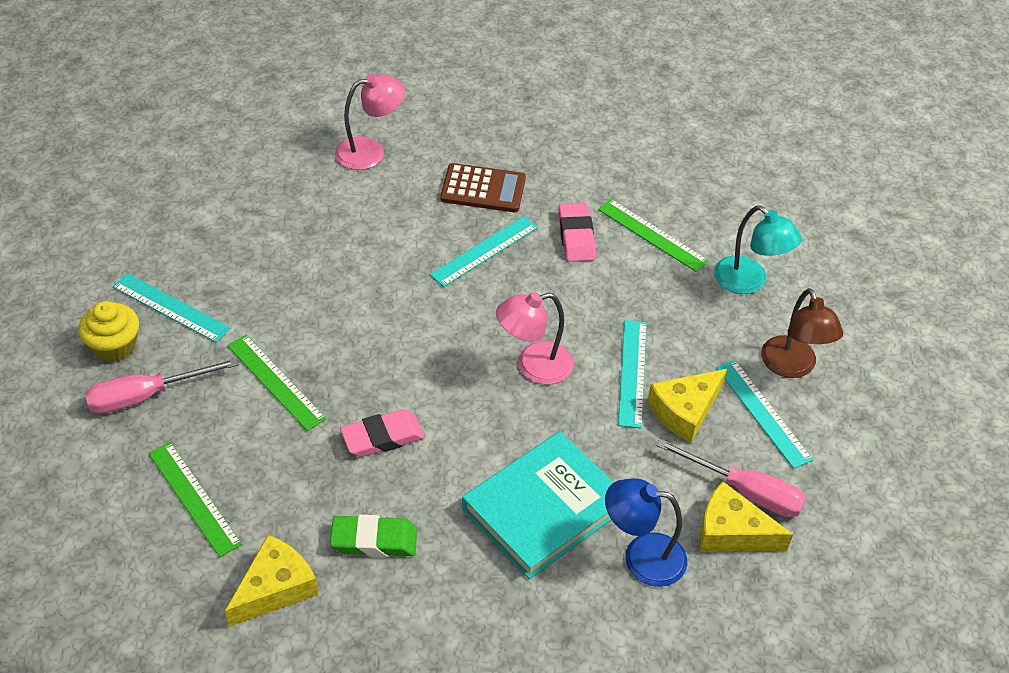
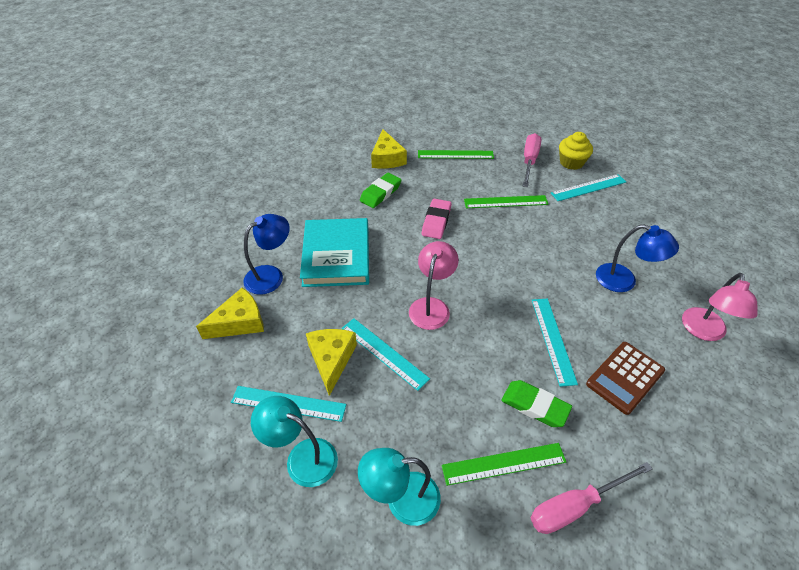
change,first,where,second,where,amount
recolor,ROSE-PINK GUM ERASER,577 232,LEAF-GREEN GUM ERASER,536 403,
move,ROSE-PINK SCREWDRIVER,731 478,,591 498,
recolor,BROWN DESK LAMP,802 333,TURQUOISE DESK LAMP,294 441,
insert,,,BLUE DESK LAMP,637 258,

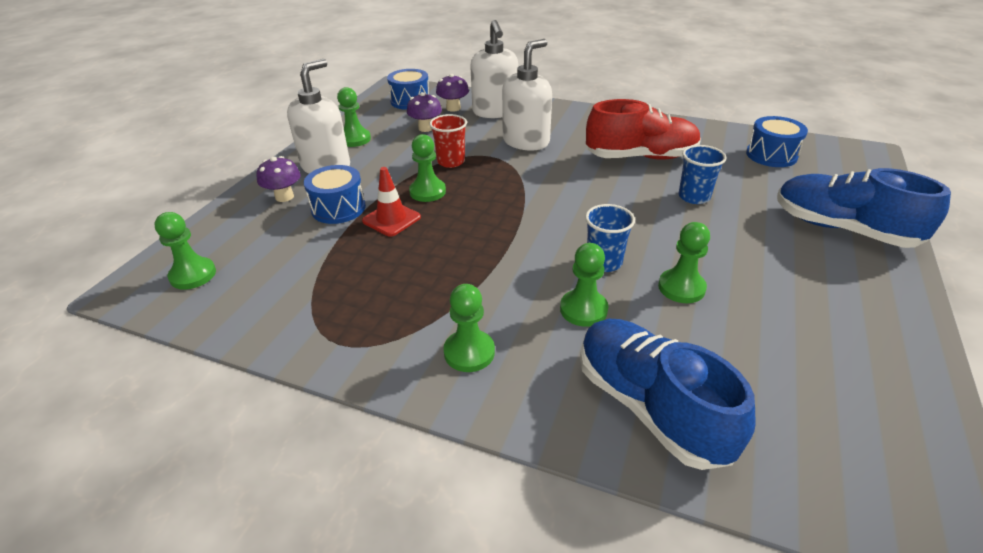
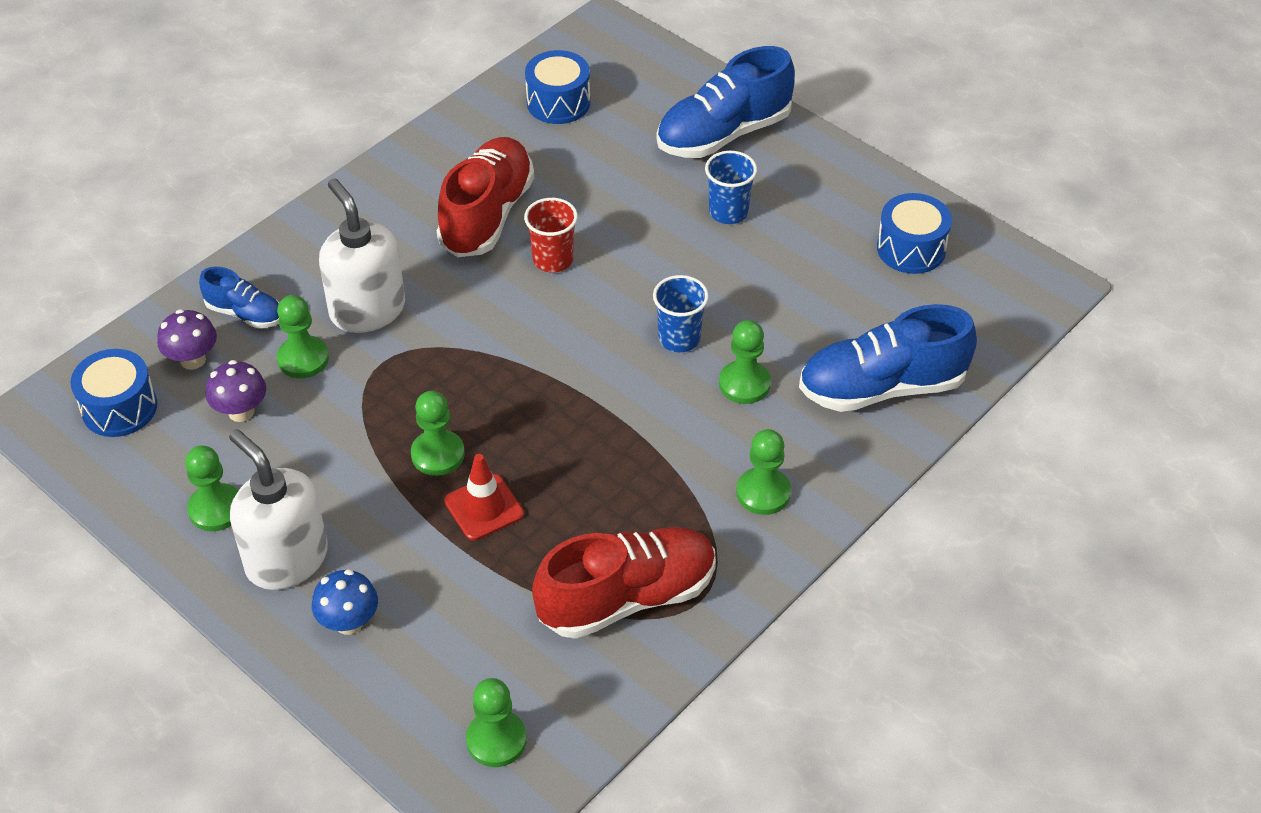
change,first,where,second,where,amount
recolor,ROYAL PURPLE MUSHROOM,278 179,BLUE MUSHROOM,345 602,
move,BLUE DRUM,335 194,,914 233,
move,CRIMSON TUMBLER,448 141,,551 235,
replace,SNOW-WHITE SOAP PUMP,494 69,BLUE SNEAKER,239 297,
move,LEAF-GREEN GAME PAWN,684 262,,303 336,
move,BLUE TUMBLER,702 174,,731 187,
insert,,,CRIMSON SNEAKER,624 583,

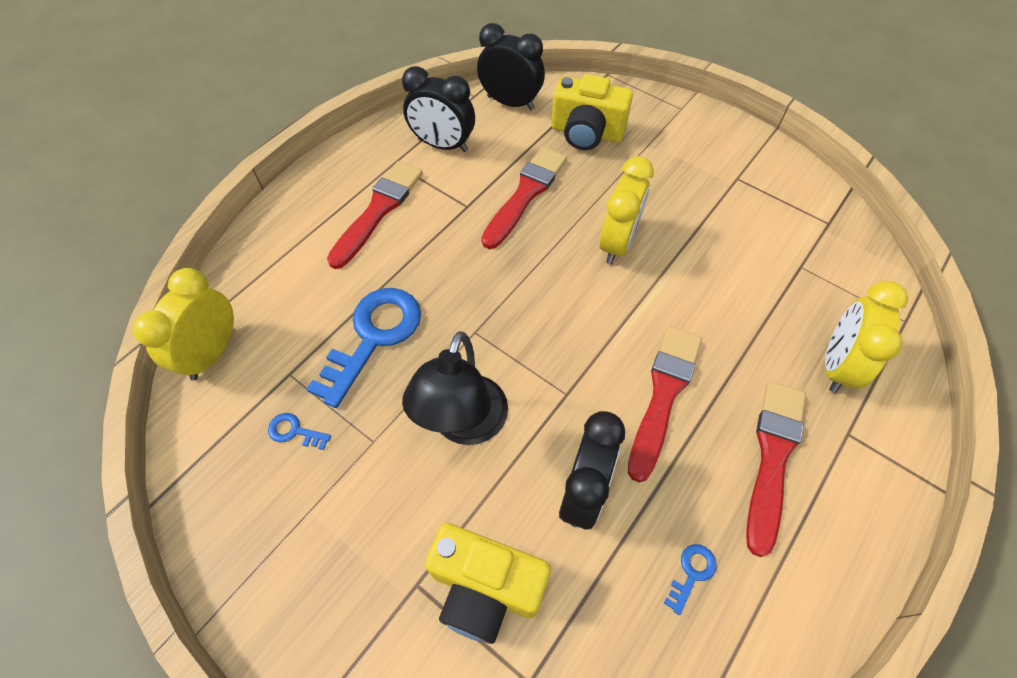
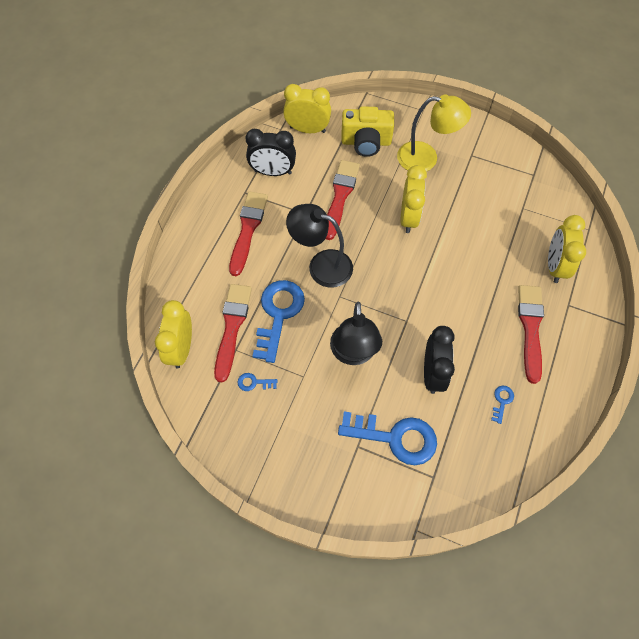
change,first,where,second,where,amount
replace,YELLOW COMPACT CAMERA,488 583,BLUE KEY,387 438,
recolor,BLACK BEDSIDE CLOCK,511 66,YELLOW BEDSIDE CLOCK,307 108,
move,CRIMSON PAINTBRUSH,665 404,,233 333,
insert,,,BLACK DESK LAMP,319 246,
insert,,,YELLOW DESK LAMP,434 133,

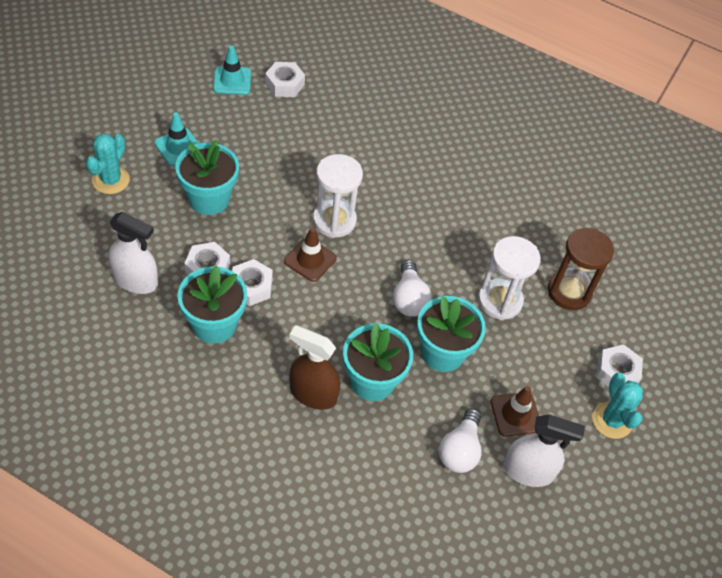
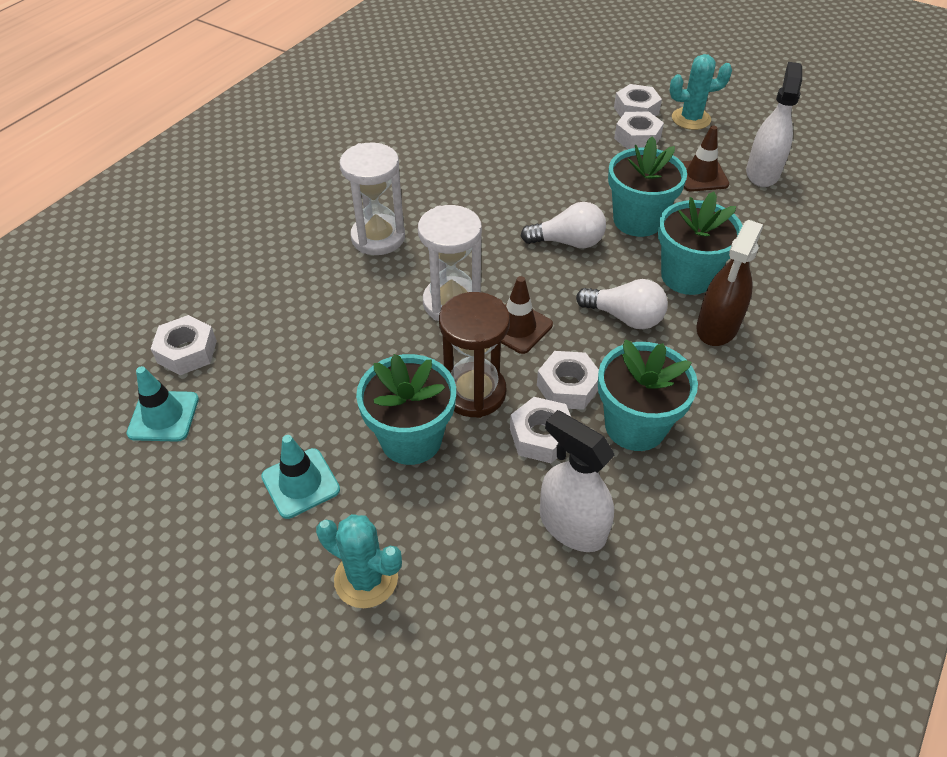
change,first,where,second,where,amount
rotate,SNOW-WHITE SPRAY BOTTLE,133 253,,577 481,75 degrees counterclockwise
move,SNOW-WHITE BULB,460 440,,622 304,
move,SNOW-WHITE SANDGLASS,509 278,,372 199,
move,BROWN SANDGLASS,581 269,,474 355,
insert,,,SNOW-WHITE HEXAGON NUT,639 130,

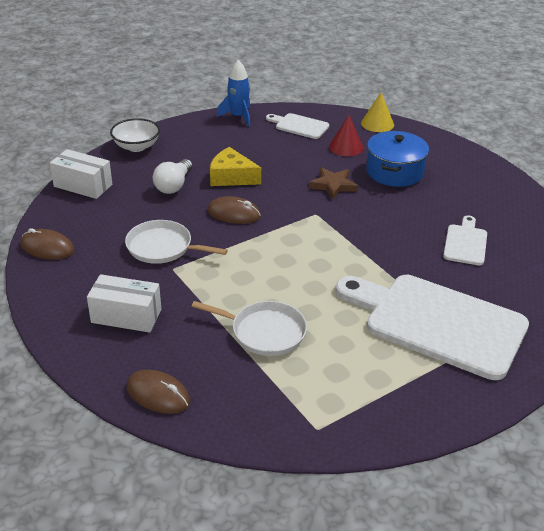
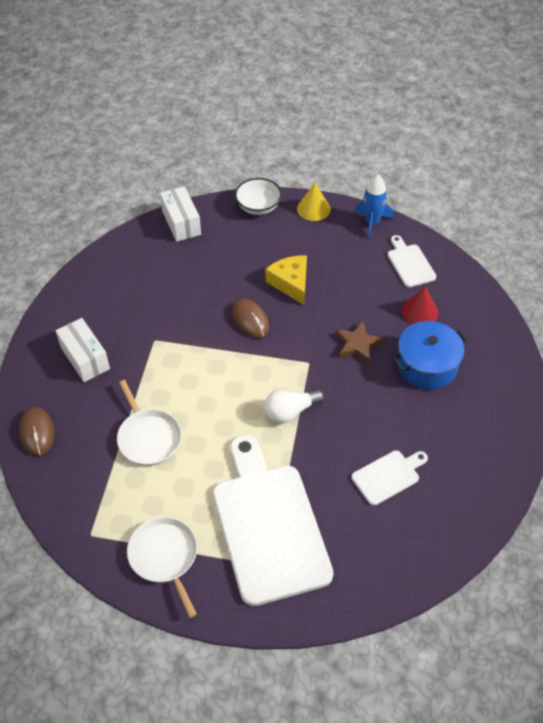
change,first,where,second,where,amount
delete,BROWN PC MOUSE,47 244,,,
move,SNOW-WHITE FRYING PAN,176 242,,162 567,
move,SNOW-WHITE BULB,173 176,,294 406,
move,YELLOW CONE SHAPE,377 112,,313 202,

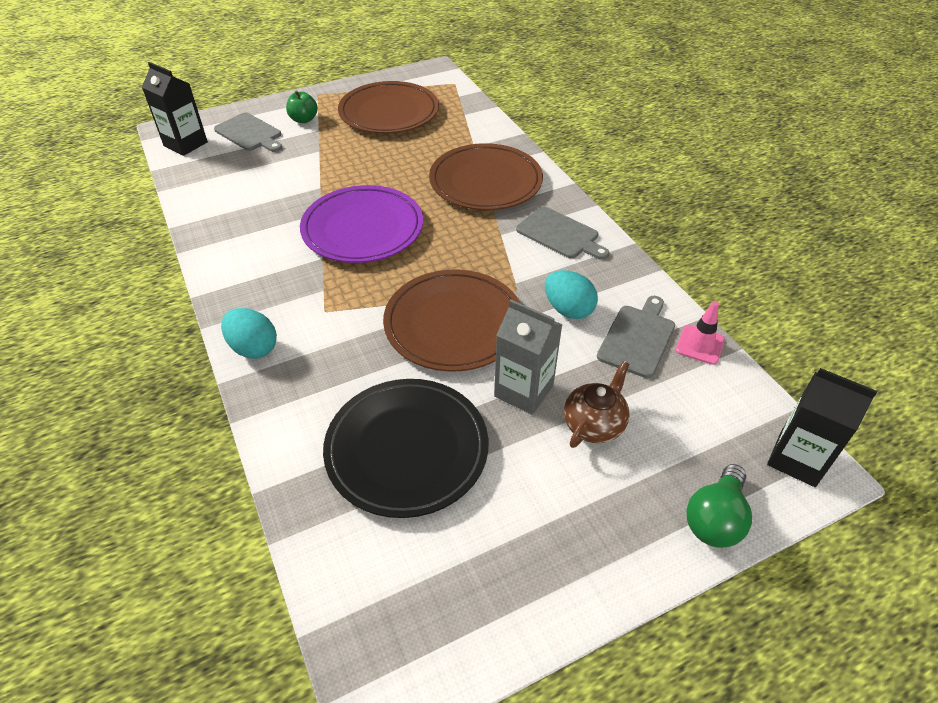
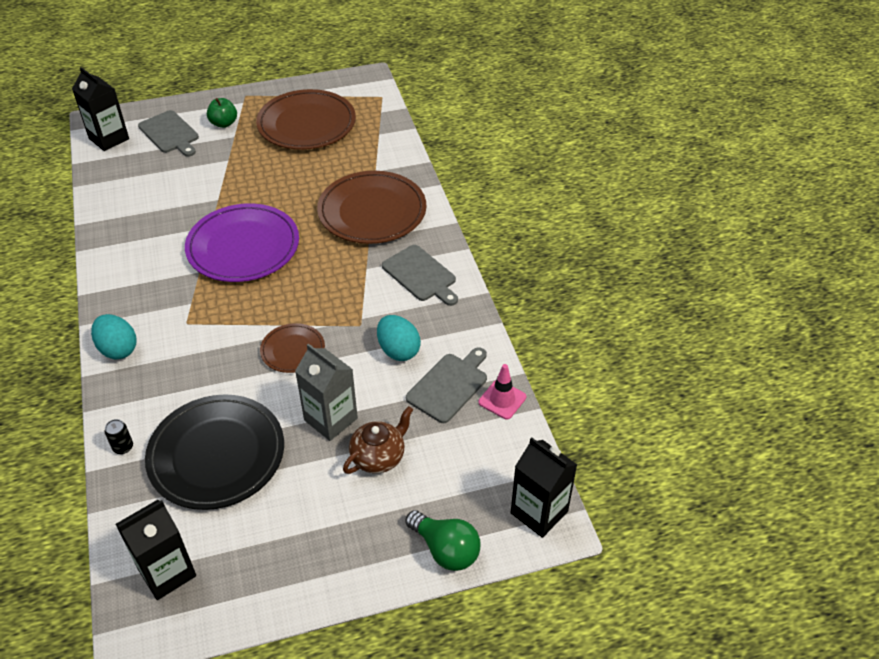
change,first,where,second,where,amount
resize,BROWN PLATE,452 321,,292 348,x0.52
rotate,LEAF-GREEN BULB,719 506,,443 540,90 degrees counterclockwise
insert,,,BLACK TIN,119 436,
insert,,,BLACK JUICE CARTON,156 550,

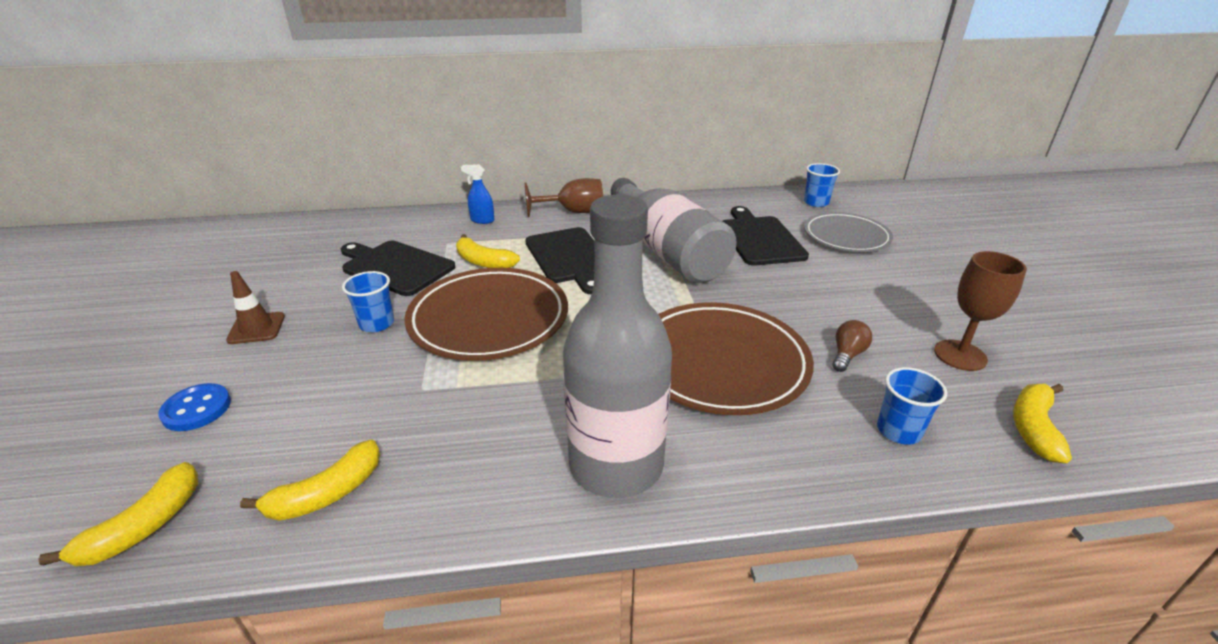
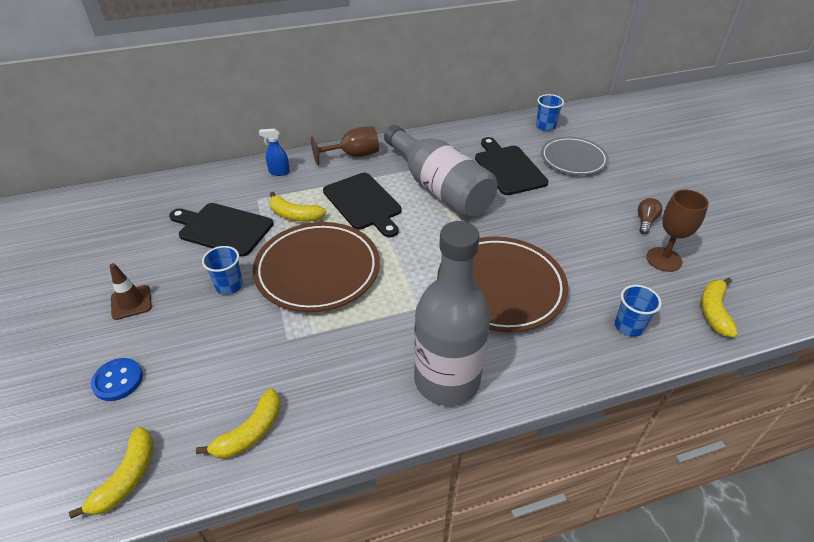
change,first,where,second,where,amount
move,BROWN BULB,852 346,,650 216,

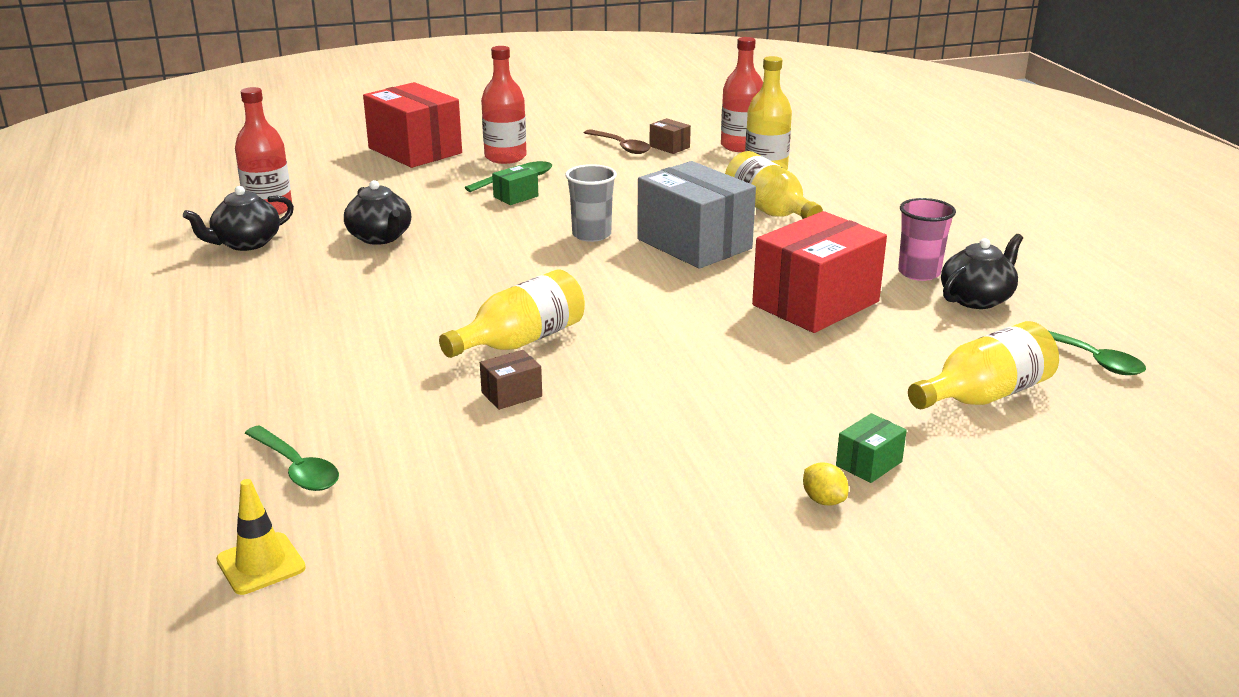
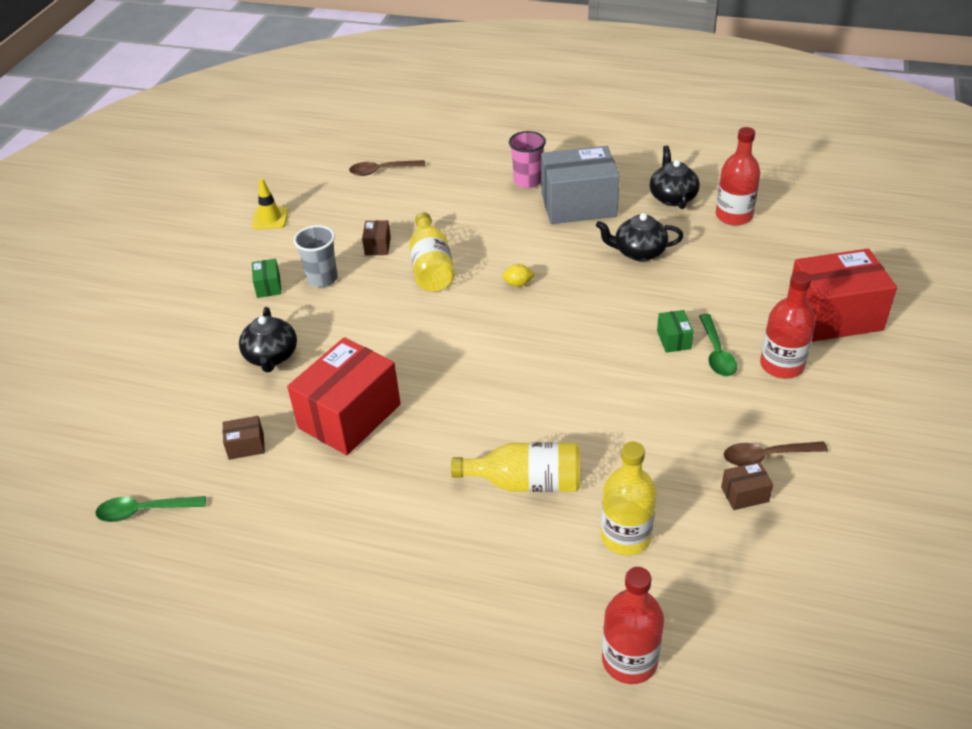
change,first,where,second,where,amount
move,YELLOW SAFETY CONE,261 537,,270 203,
recolor,LEAF-GREEN SPOON,291 458,BROWN SPOON,387 168,
move,GREY TUMBLER,591 203,,316 256,
move,GREY BOX,696 215,,580 185,
move,CRIMSON DRINK BOTTLE,742 94,,633 625,
rotate,CRIMSON BOX,819 272,,344 396,45 degrees clockwise
move,YELLOW TOY LEMON,826 484,,518 275,
move,LEAF-GREEN BOX,871 448,,267 278,
move,ROSE-PINK TUMBLER,927 239,,527 159,
delete,YELLOW DRINK BOTTLE,983 365,,,
move,BLACK TEAPOT,982 271,,268 339,
insert,,,BROWN BOX,244 438,

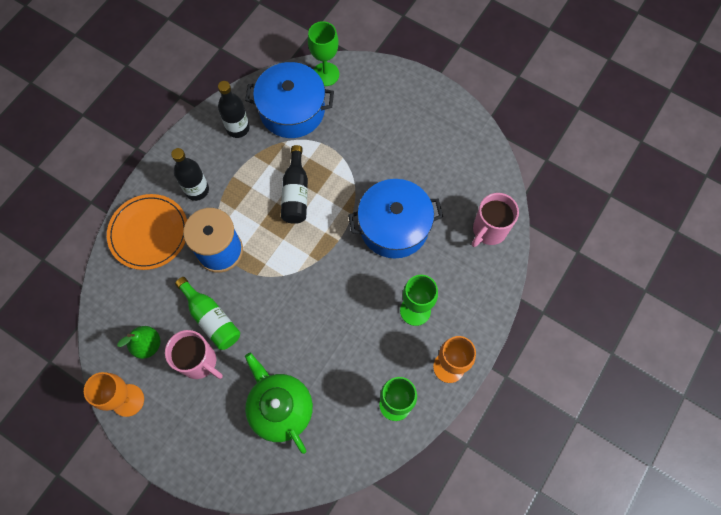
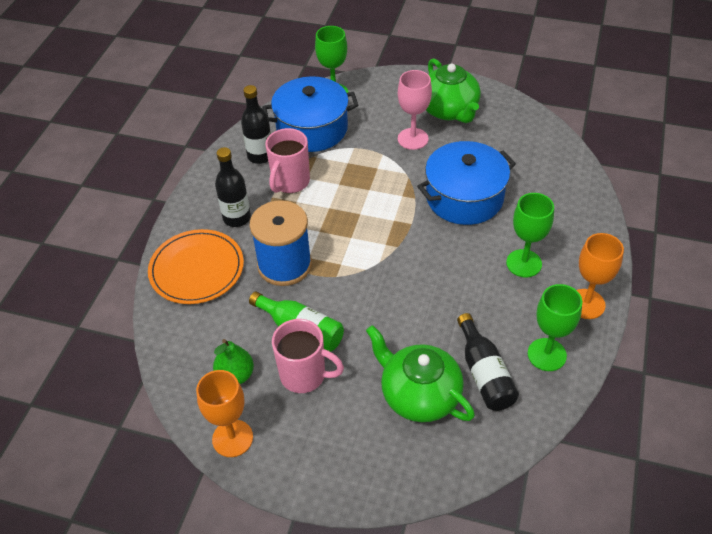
change,first,where,second,where,amount
move,BLACK DRINK BOTTLE,294 184,,488 362,
move,ROSE-PINK COFFEE MUG,495 220,,287 160,
insert,,,ROSE-PINK CHALICE,415 110,
insert,,,LEAF-GREEN TEAPOT,453 90,

